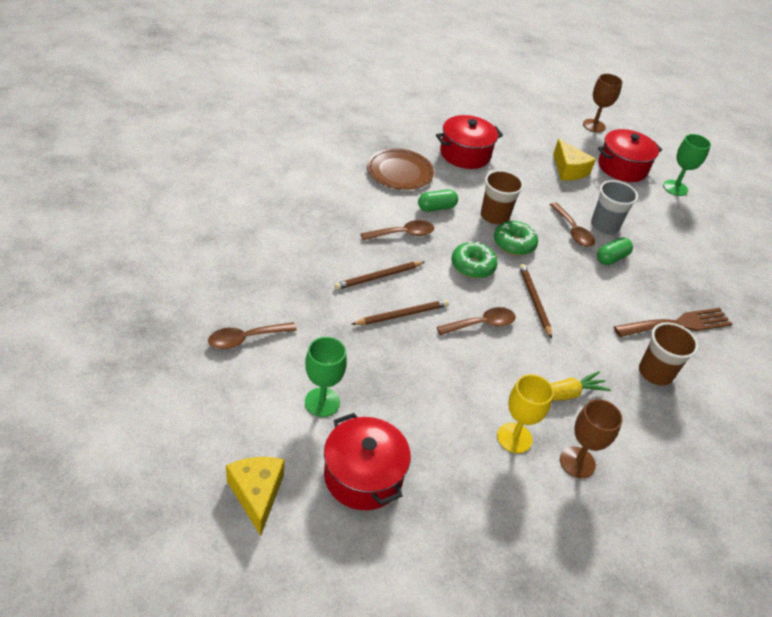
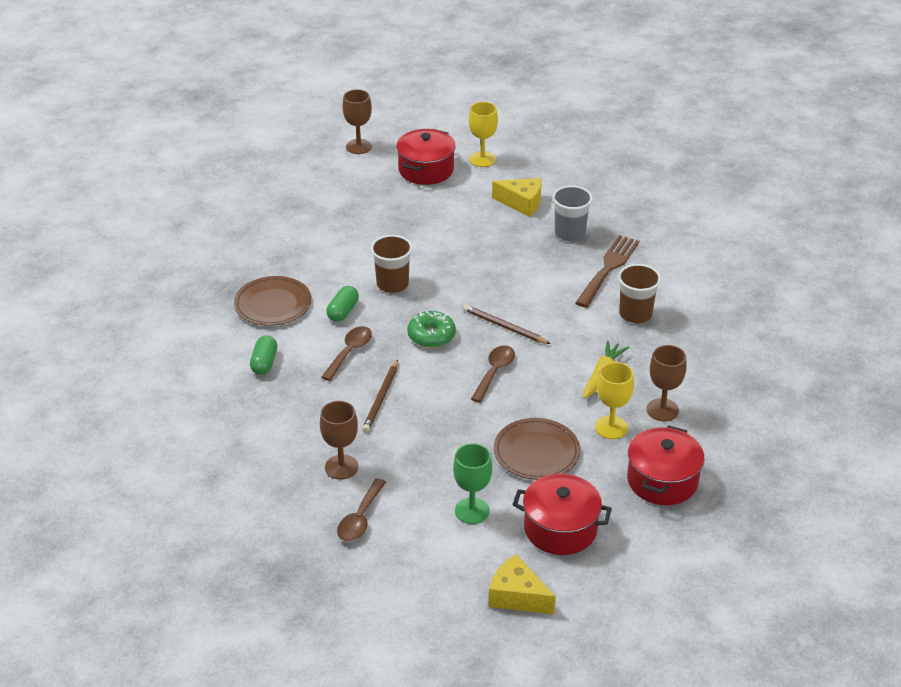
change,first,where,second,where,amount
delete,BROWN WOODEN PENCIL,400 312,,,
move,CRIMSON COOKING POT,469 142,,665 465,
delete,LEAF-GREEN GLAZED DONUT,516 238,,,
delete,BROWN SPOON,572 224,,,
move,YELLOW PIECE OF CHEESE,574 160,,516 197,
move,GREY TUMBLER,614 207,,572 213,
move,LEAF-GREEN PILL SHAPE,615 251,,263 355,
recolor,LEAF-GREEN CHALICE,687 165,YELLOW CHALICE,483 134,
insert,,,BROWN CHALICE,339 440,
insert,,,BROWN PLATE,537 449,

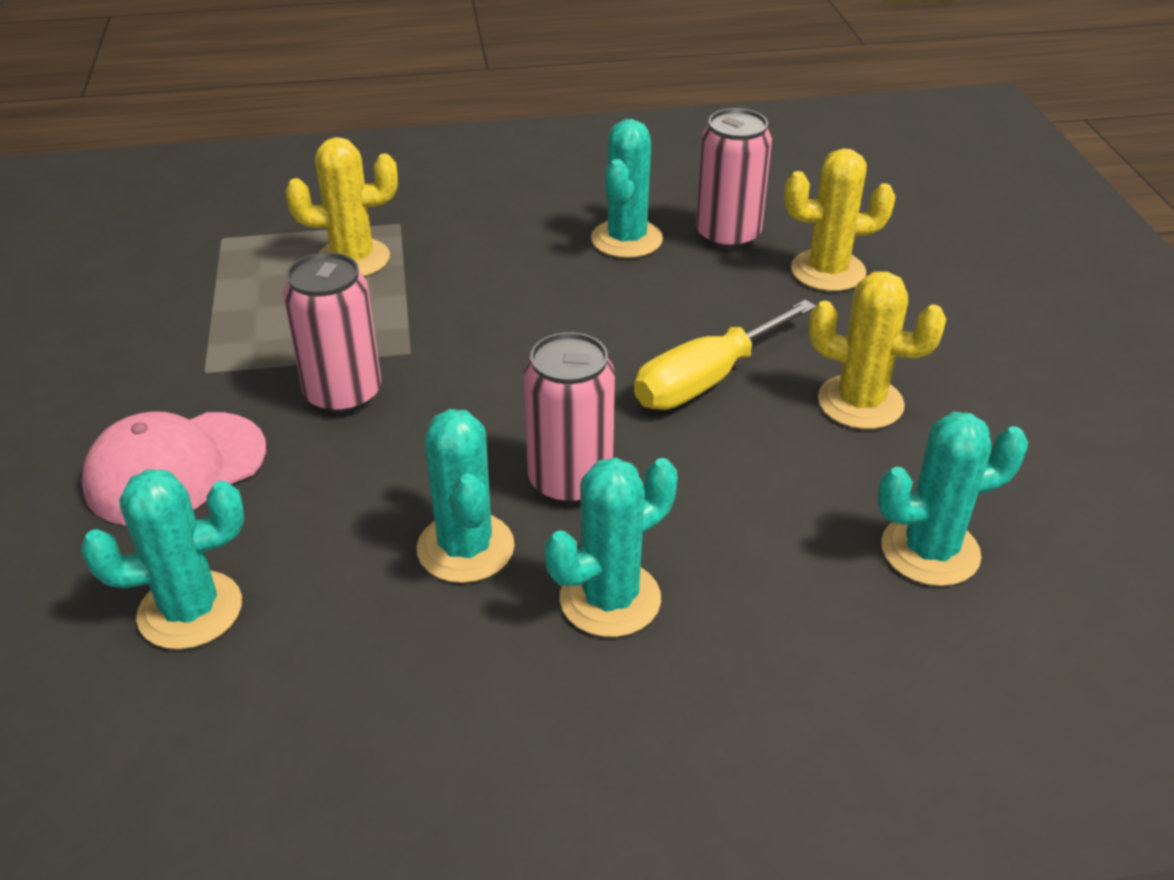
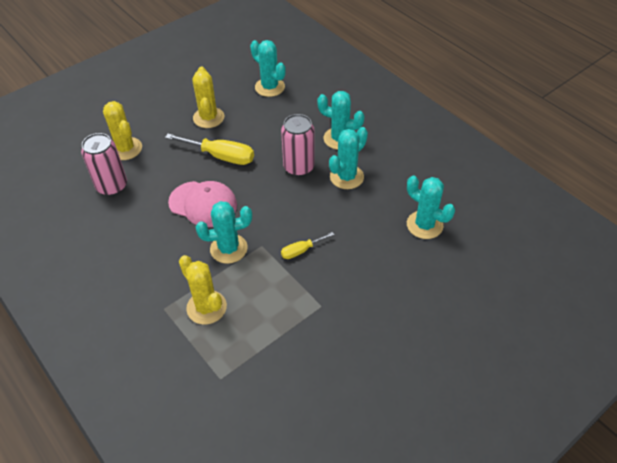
change,first,where,second,where,amount
move,ROSE-PINK PEAKED CAP,174 469,,202 204,
replace,ROSE-PINK TIN,332 333,YELLOW SCREWDRIVER,307 245,
move,TURQUOISE CACTUS,627 188,,223 232,

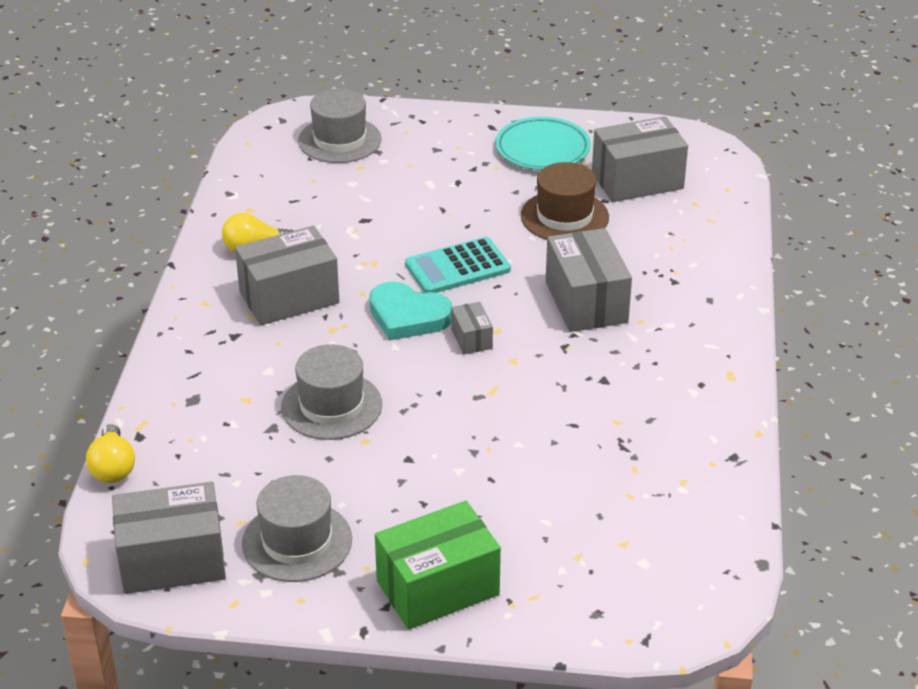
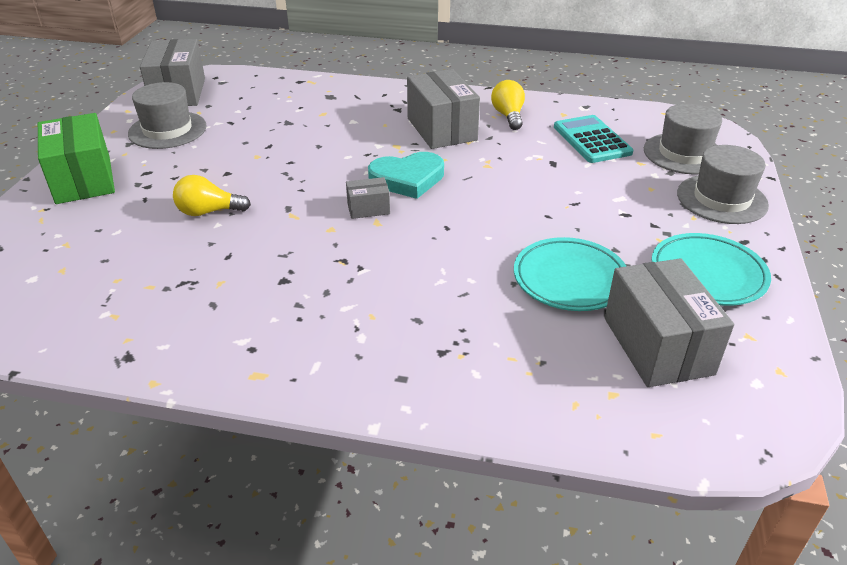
change,first,where,second,where,amount
move,YELLOW BULB,110 453,,212 195,
move,GREY HAT,331 392,,723 184,
rotate,TURQUOISE LOVE HEART,410 311,,406 175,135 degrees counterclockwise
move,TURQUOISE POCKET CALCULATOR,458 265,,594 139,
replace,BROWN HAT,565 201,TURQUOISE PLATE,570 274,
delete,GREY BOX,589 280,,,

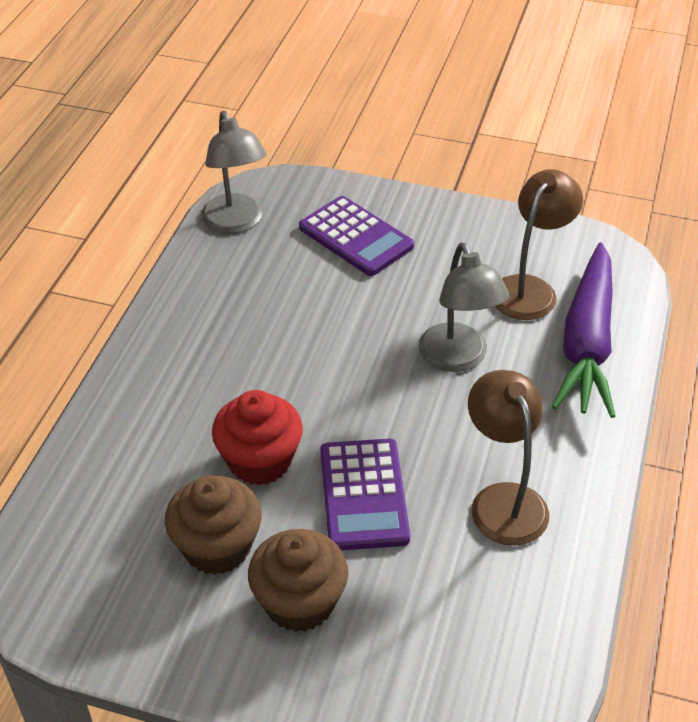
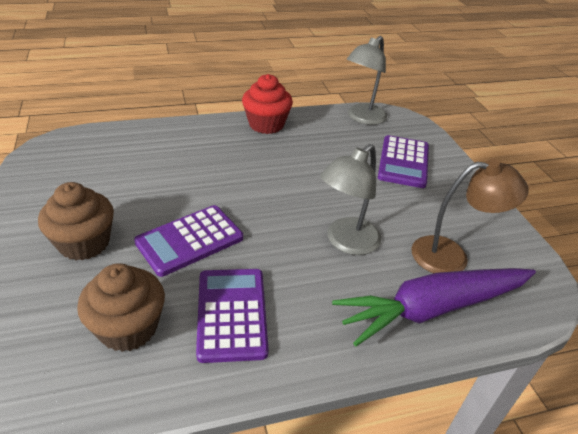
change,first,where,second,where,amount
move,BROWN MUFFIN,213 525,,121 307,
move,CRIMSON MUFFIN,257 437,,267 104,
replace,BROWN DESK LAMP,508 458,ROYAL PURPLE POCKET CALCULATOR,232 316,

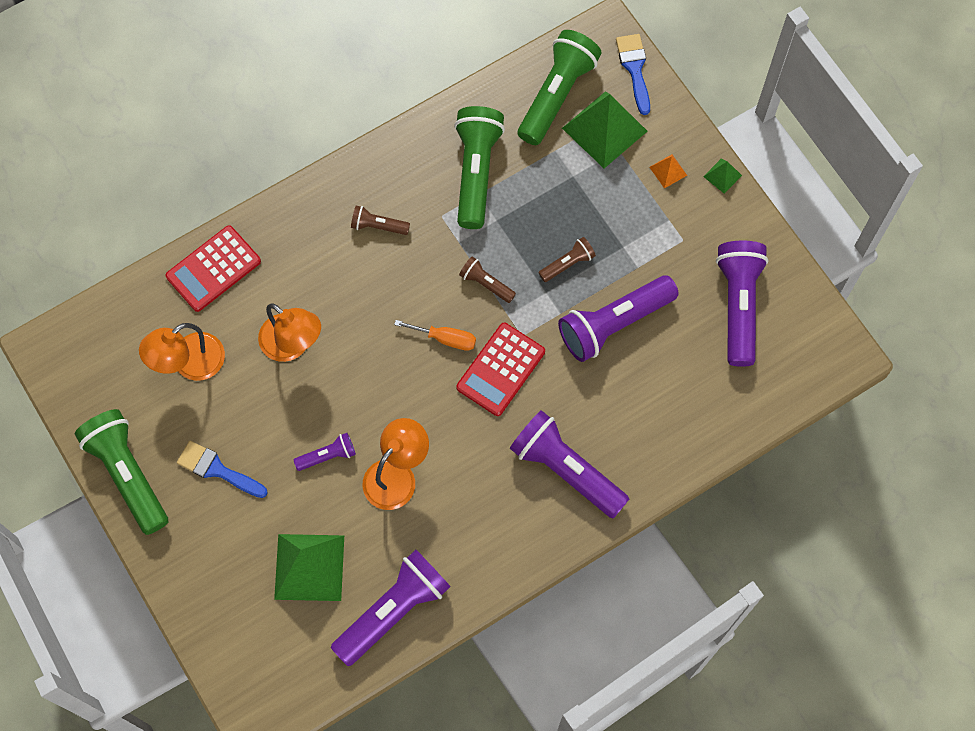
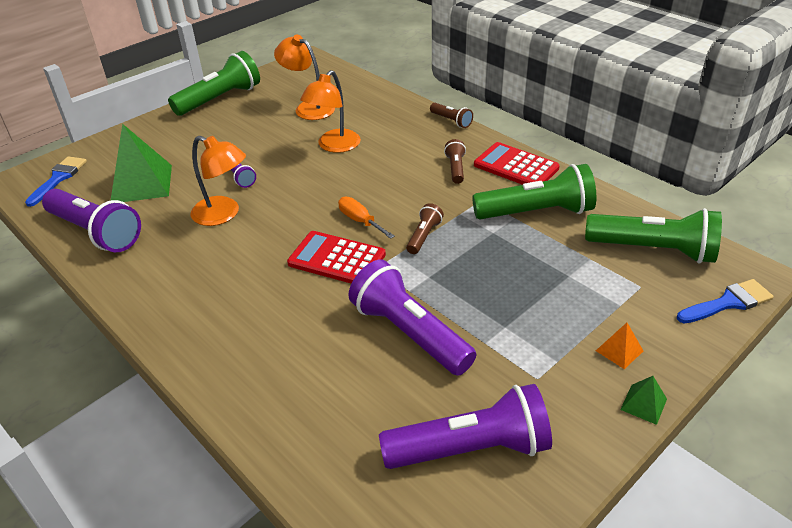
change,first,where,second,where,amount
move,CRIMSON POCKET CALCULATOR,213 268,,517 163,
move,BLUE PAINTBRUSH,222 469,,56 181,
rotate,ORANGE SCREWDRIVER,435 335,,366 218,135 degrees clockwise
delete,ROYAL PURPLE POCKET TORCH,569 464,,,
move,BROWN POCKET TORCH,567 259,,451 115,
delete,LEAF-GREEN PYRAMID,604 129,,,

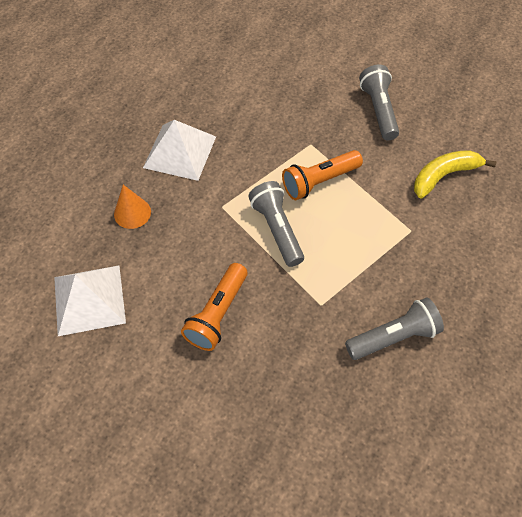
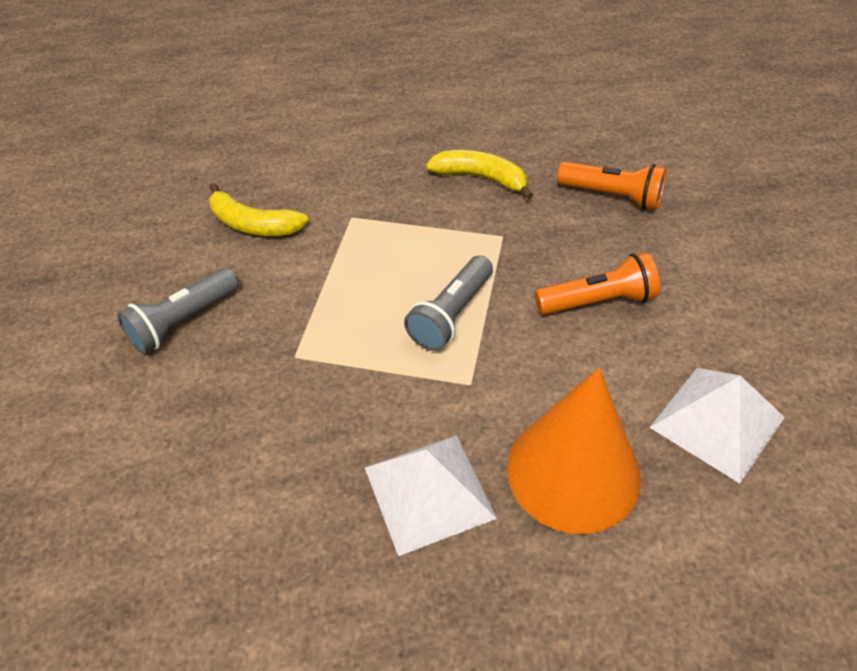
change,first,where,second,where,amount
resize,ORANGE CONE SHAPE,132 207,,574 451,x2.17
move,ORANGE POCKET TORCH,322 175,,612 186,
replace,GREY POCKET TORCH,394 328,YELLOW BANANA,479 174,

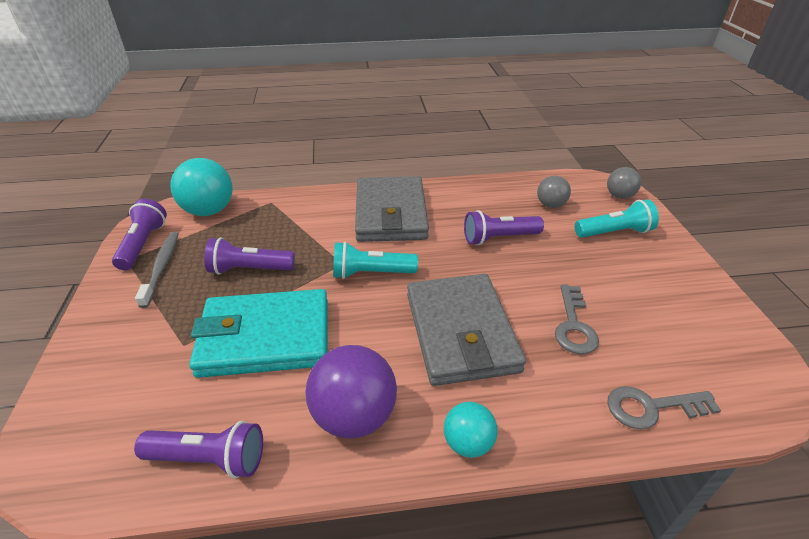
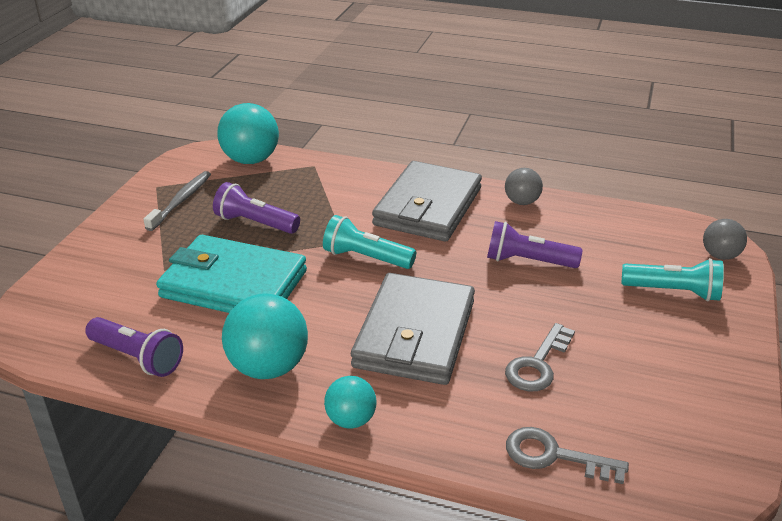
change,first,where,second,where,amount
delete,ROYAL PURPLE POCKET TORCH,139 234,,,
recolor,ROYAL PURPLE PLAY BALL,351 392,TURQUOISE PLAY BALL,265 336,
move,GREY PLAY BALL,554 192,,524 186,

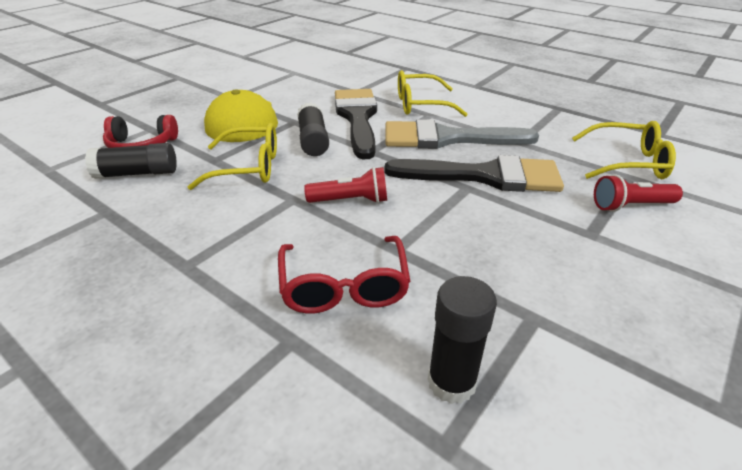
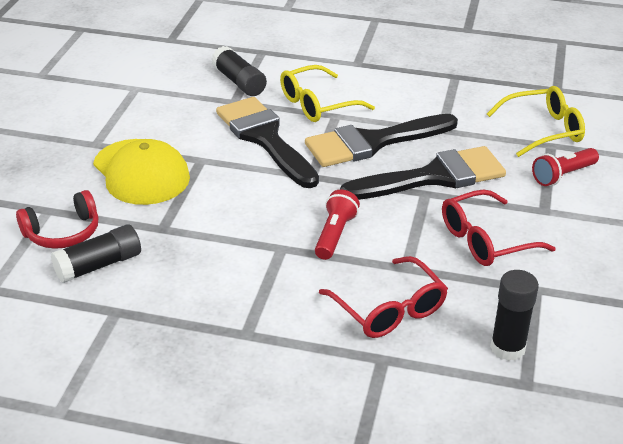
change,first,where,second,where,amount
delete,YELLOW GLASSES,232 156,,,
move,BLACK STICK OF GLUE,313 129,,239 71,
rotate,CRIMSON POCKET TORCH,345 185,,337 225,45 degrees counterclockwise
recolor,GREY PAINTBRUSH,462 134,BLACK PAINTBRUSH,381 140,
insert,,,CRIMSON GLASSES,499 227,

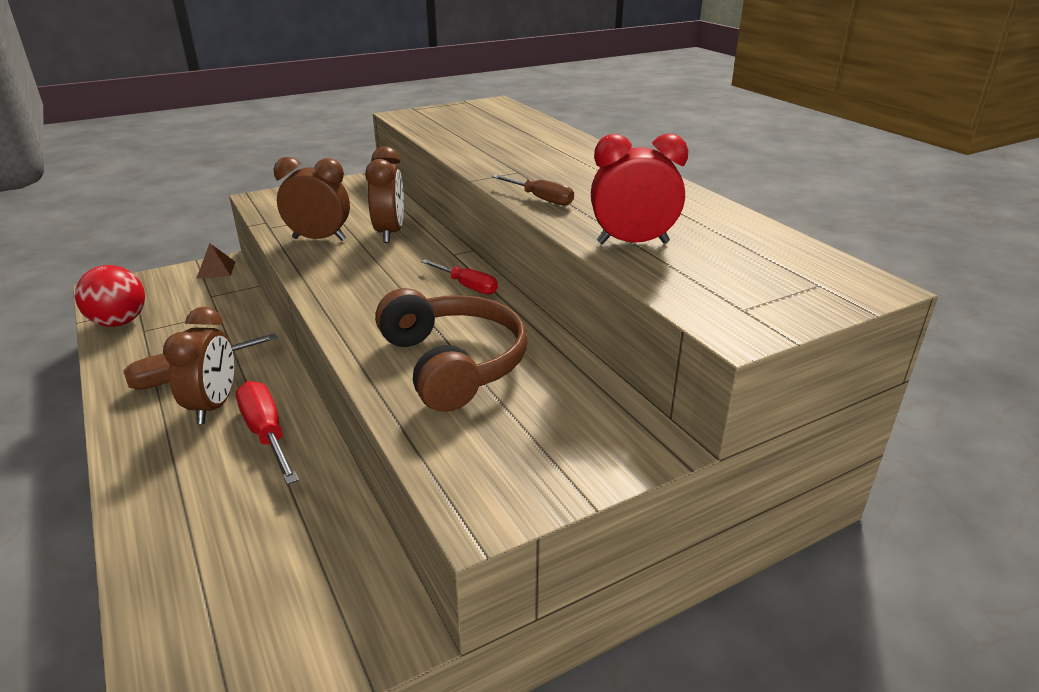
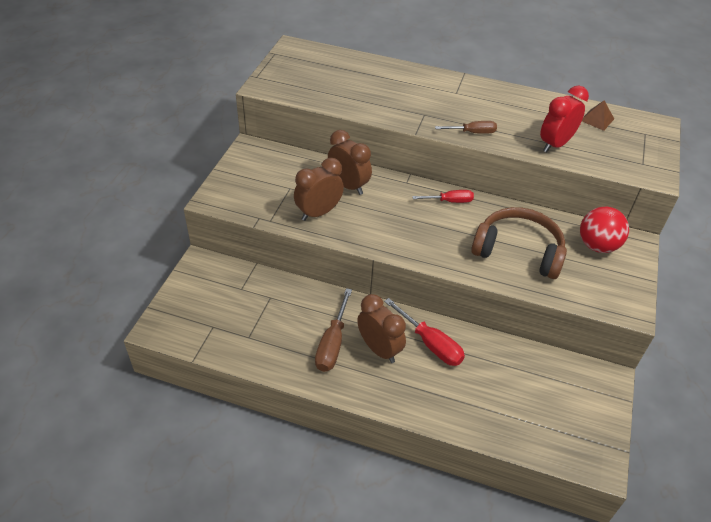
change,first,where,second,where,amount
move,CRIMSON PLAY BALL,110 296,,604 230,
move,BROWN PYRAMID,215 261,,598 115,
rotate,CRIMSON SCREWDRIVER,267 433,,424 332,150 degrees counterclockwise

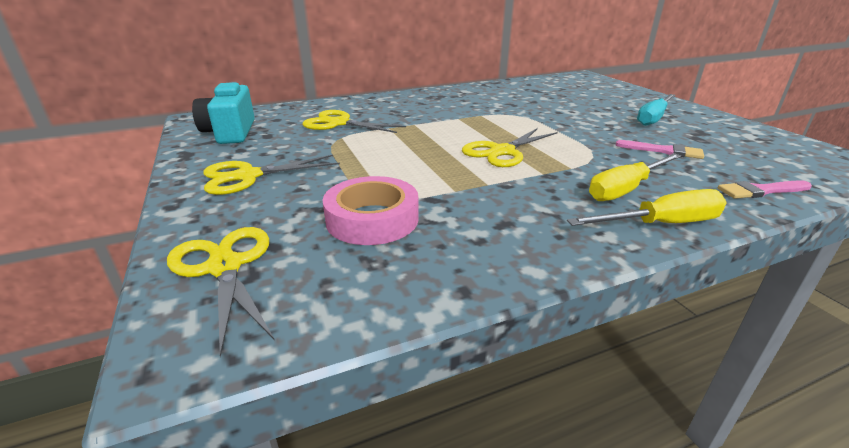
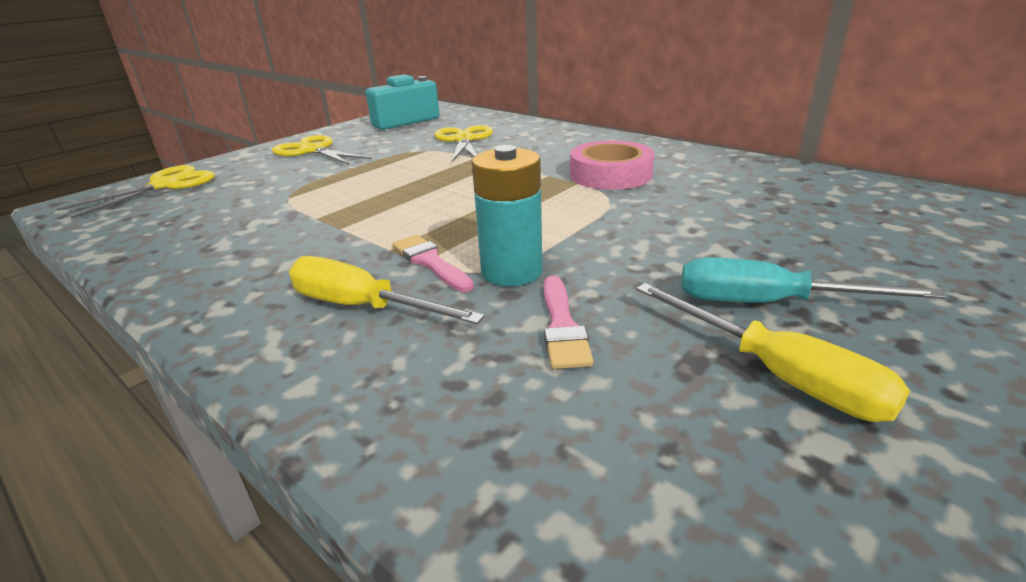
change,first,where,second,where,amount
move,ROSE-PINK ROLL OF TAPE,370 210,,612 165,
delete,YELLOW SHEARS,510 147,,,
move,YELLOW SCREWDRIVER,647 207,,773 352,
move,ROSE-PINK PAINTBRUSH,765 189,,433 263,
insert,,,TURQUOISE BATTERY,507 215,

